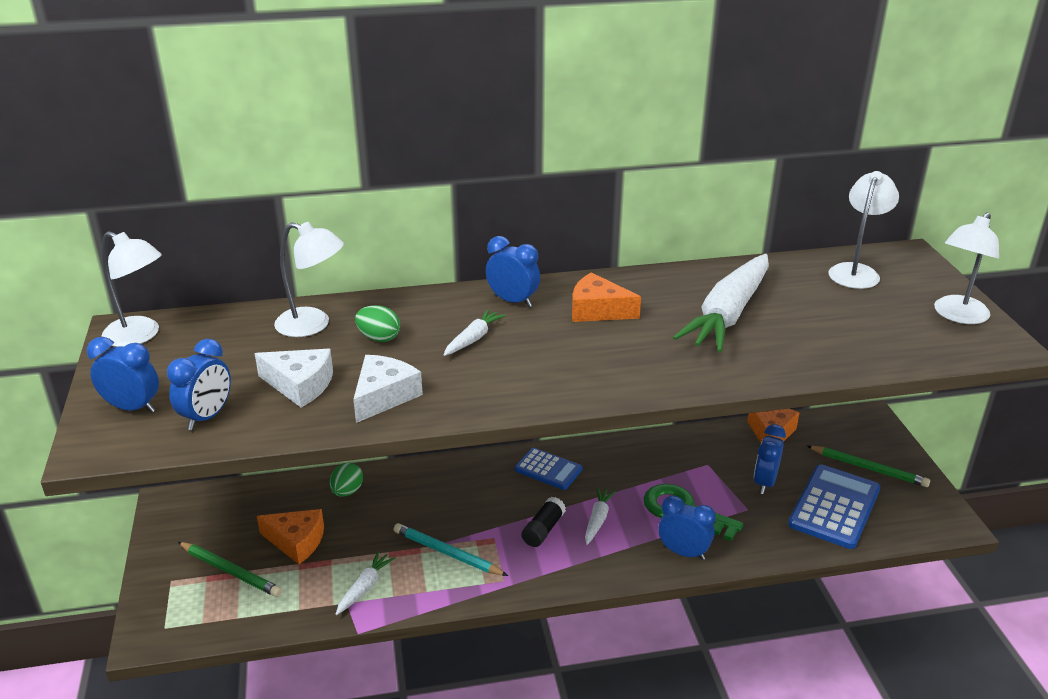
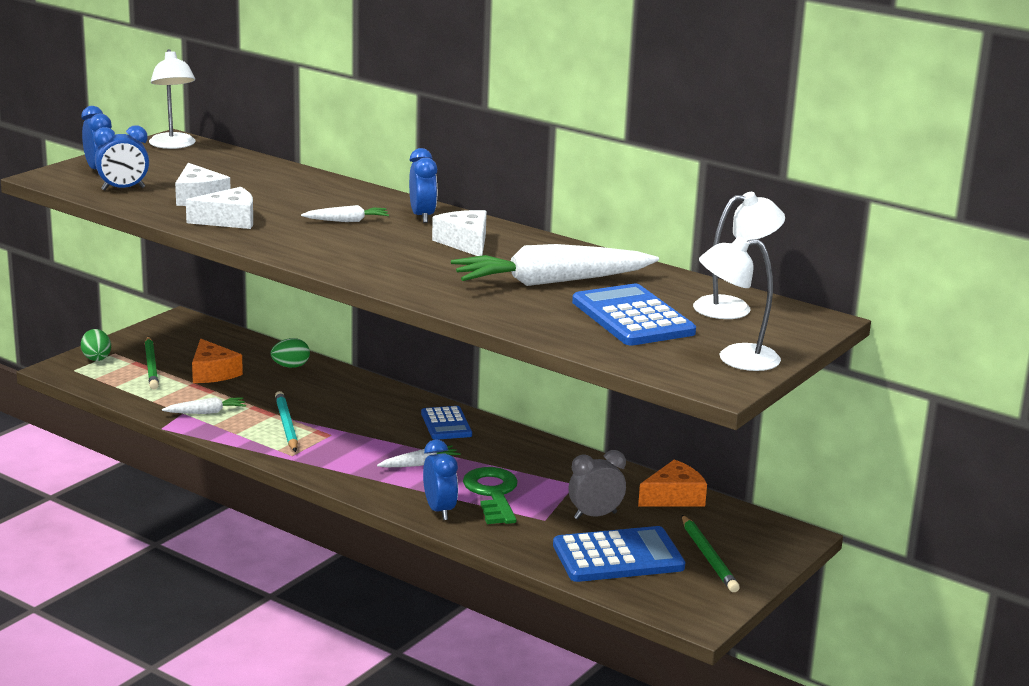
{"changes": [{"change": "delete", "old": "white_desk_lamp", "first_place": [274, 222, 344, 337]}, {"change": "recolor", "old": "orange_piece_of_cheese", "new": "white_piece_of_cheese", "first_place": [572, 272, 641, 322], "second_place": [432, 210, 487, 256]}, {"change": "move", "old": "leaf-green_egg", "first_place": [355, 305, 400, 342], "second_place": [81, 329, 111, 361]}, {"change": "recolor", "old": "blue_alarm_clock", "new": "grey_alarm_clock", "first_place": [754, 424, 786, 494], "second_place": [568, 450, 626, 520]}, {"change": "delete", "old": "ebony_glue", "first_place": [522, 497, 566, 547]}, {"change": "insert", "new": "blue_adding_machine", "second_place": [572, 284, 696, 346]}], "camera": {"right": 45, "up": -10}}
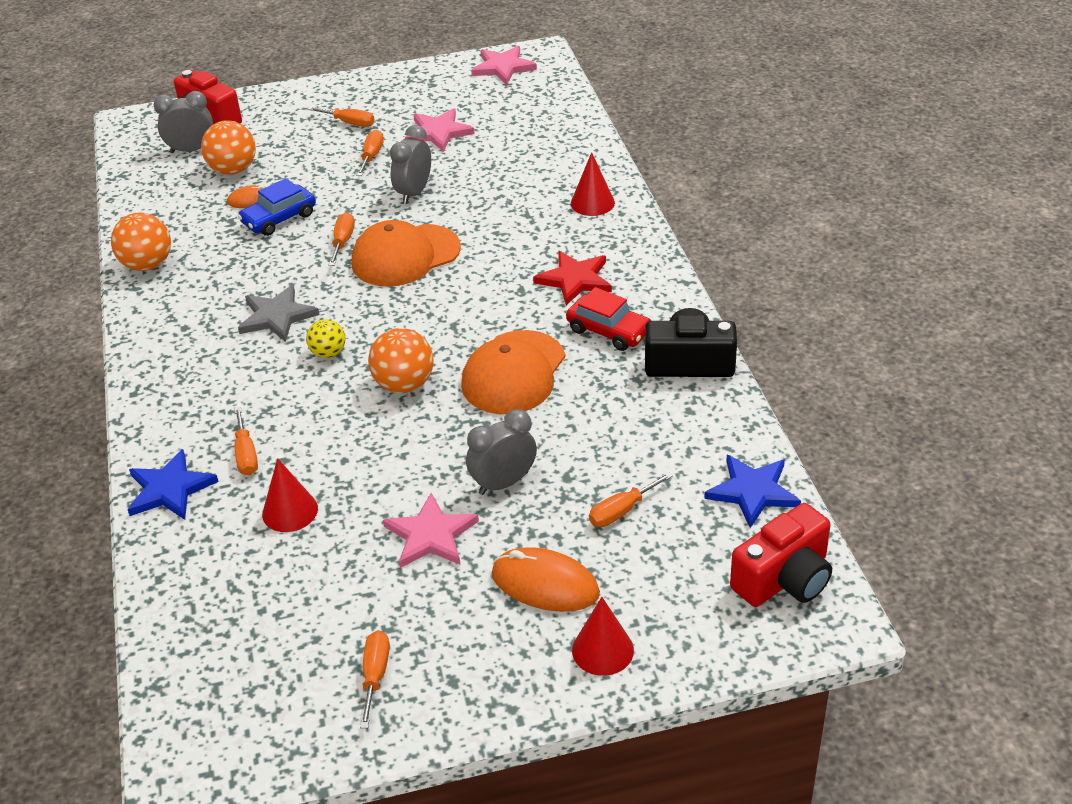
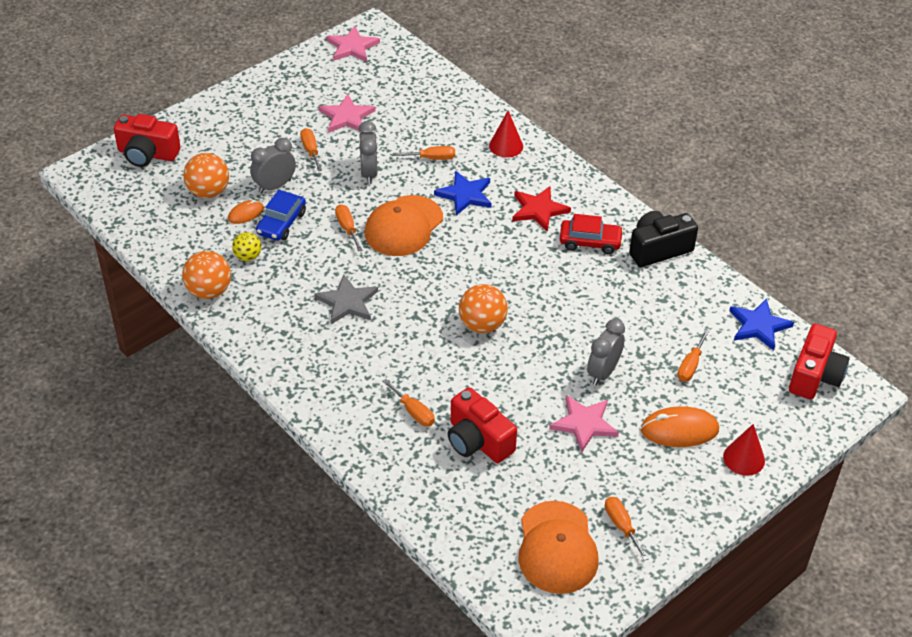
{"changes": [{"change": "move", "old": "grey_alarm_clock", "first_place": [153, 91, 213, 153], "second_place": [250, 138, 296, 193]}, {"change": "move", "old": "orange_flat_screwdriver", "first_place": [308, 107, 375, 127], "second_place": [393, 146, 455, 160]}, {"change": "move", "old": "golden_sphere", "first_place": [306, 319, 345, 358], "second_place": [232, 232, 261, 261]}, {"change": "move", "old": "orange_baseball_cap", "first_place": [461, 330, 565, 414], "second_place": [518, 501, 598, 594]}, {"change": "move", "old": "blue_five-pointed_star", "first_place": [127, 449, 219, 520], "second_place": [434, 171, 492, 216]}, {"change": "replace", "old": "crimson_cone_shape", "new": "crimson_photo_camera", "first_place": [262, 458, 318, 532], "second_place": [448, 387, 517, 463]}], "camera": {"right": -30, "up": 5}}
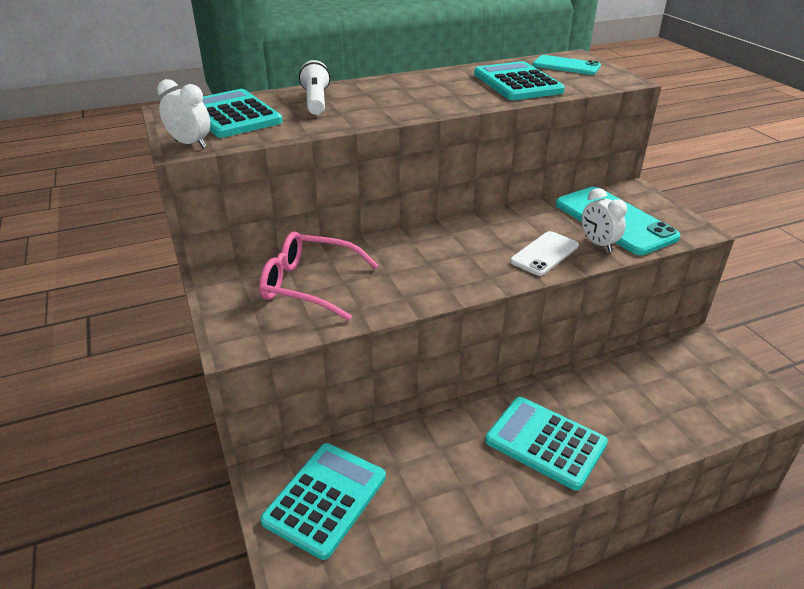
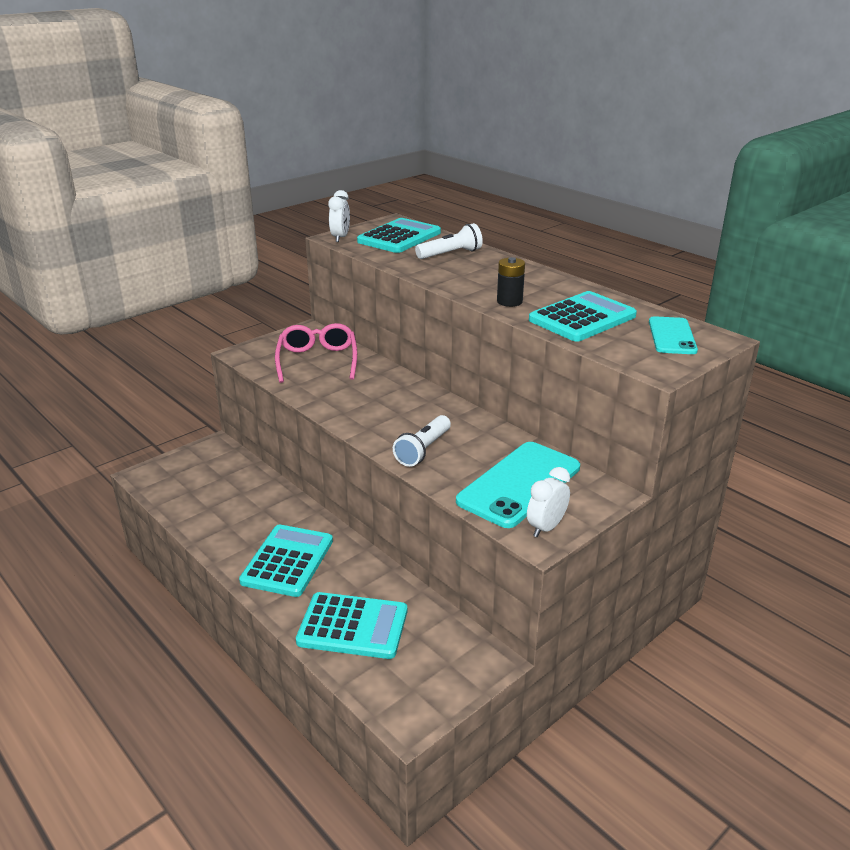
{"changes": [{"change": "move", "old": "white_alarm_clock", "first_place": [582, 188, 627, 252], "second_place": [527, 467, 570, 537]}, {"change": "replace", "old": "white_smartphone", "new": "white_flashlight", "first_place": [510, 231, 579, 276], "second_place": [393, 415, 451, 467]}, {"change": "move", "old": "teal_adding_machine", "first_place": [260, 443, 386, 560], "second_place": [296, 592, 407, 659]}, {"change": "insert", "new": "ebony_power_cell", "second_place": [497, 257, 525, 307]}], "camera": {"right": 70, "up": -5}}
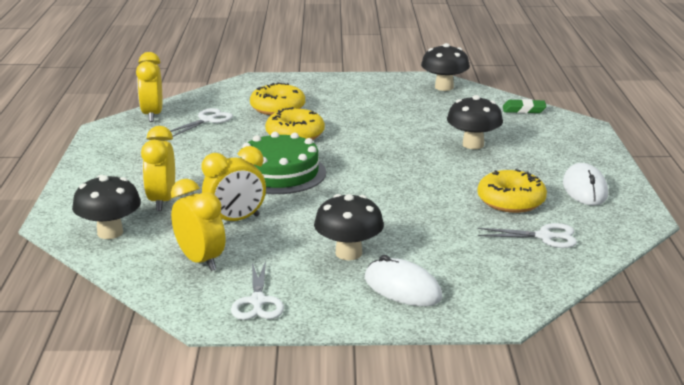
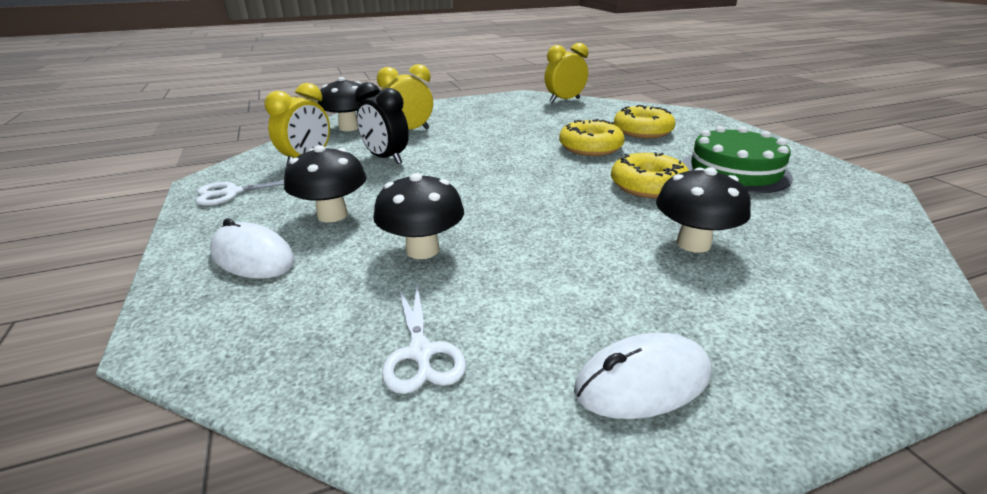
{"changes": [{"change": "move", "old": "ebony_mushroom", "first_place": [421, 43, 470, 91], "second_place": [373, 173, 464, 259]}, {"change": "delete", "old": "leaf-green_gum_eraser", "first_place": [503, 99, 547, 113]}, {"change": "delete", "old": "white_scissors", "first_place": [170, 108, 233, 137]}, {"change": "move", "old": "leaf-green_cake", "first_place": [242, 132, 326, 194], "second_place": [682, 126, 793, 194]}, {"change": "recolor", "old": "golden_alarm_clock", "new": "ebony_alarm_clock", "first_place": [202, 146, 266, 221], "second_place": [355, 82, 409, 164]}, {"change": "move", "old": "golden_doughnut", "first_place": [477, 169, 547, 213], "second_place": [611, 152, 689, 198]}, {"change": "rotate", "old": "white_mouse", "first_place": [365, 255, 442, 306], "second_place": [210, 218, 295, 279], "degrees": -75}], "camera": {"right": 70, "up": 5}}
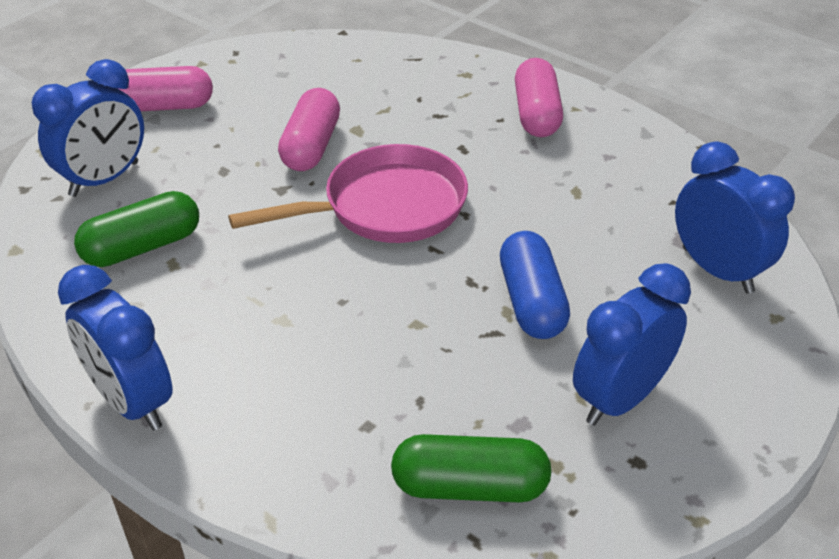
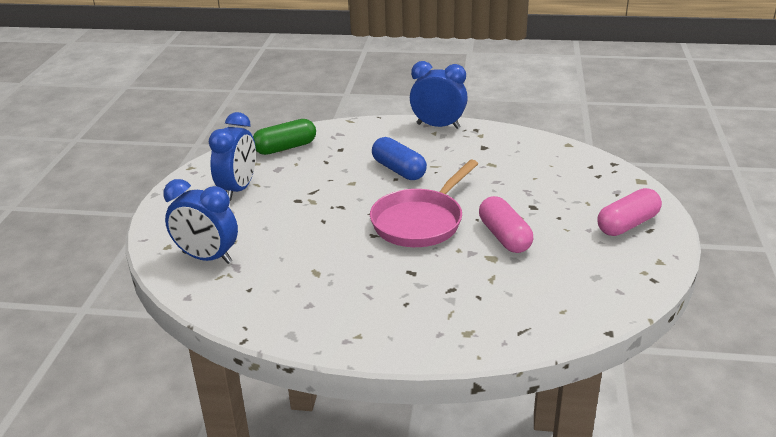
{"changes": [{"change": "delete", "old": "rose-pink_pill_shape", "first_place": [515, 58, 563, 137]}, {"change": "delete", "old": "blue_alarm_clock", "first_place": [32, 59, 144, 197]}, {"change": "delete", "old": "leaf-green_pill_shape", "first_place": [74, 191, 199, 267]}, {"change": "move", "old": "blue_pill_shape", "first_place": [500, 231, 570, 339], "second_place": [372, 137, 427, 180]}], "camera": {"right": 150, "up": -10}}
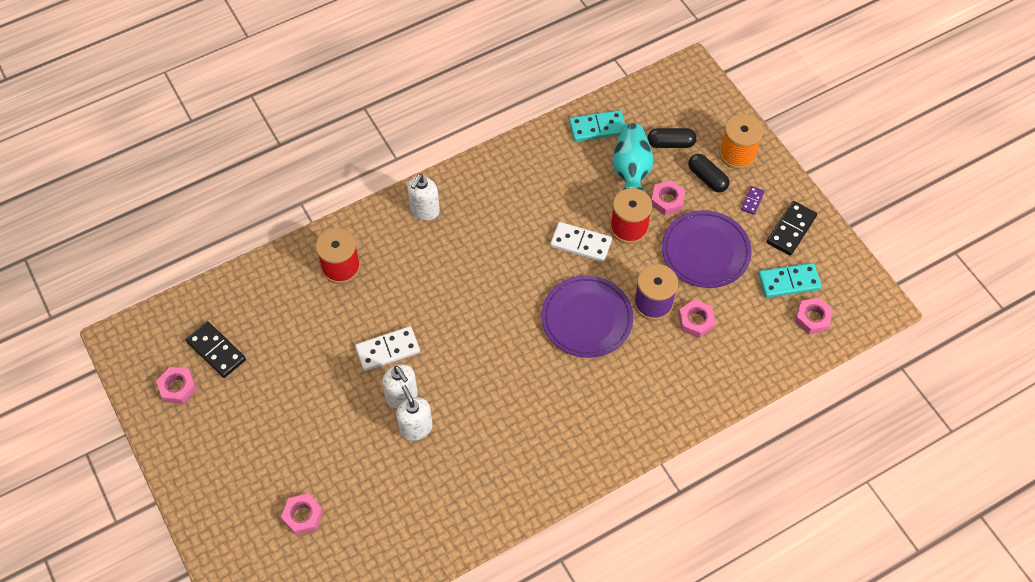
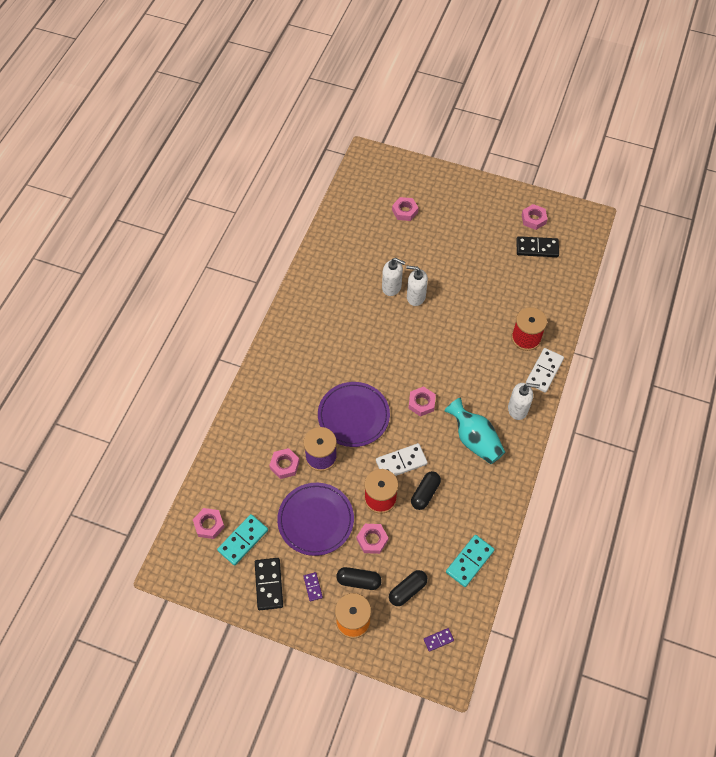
{"changes": [{"change": "move", "old": "teal_tall_vase", "first_place": [612, 123, 654, 193], "second_place": [445, 398, 505, 464]}, {"change": "rotate", "old": "white_soap_pump", "first_place": [407, 174, 440, 220], "second_place": [508, 383, 540, 420], "degrees": 105}, {"change": "move", "old": "white_domino_tile", "first_place": [355, 326, 420, 371], "second_place": [526, 348, 564, 393]}, {"change": "insert", "new": "rose-pink_hexagon_nut", "second_place": [408, 386, 436, 417]}, {"change": "insert", "new": "ebony_pill_shape", "second_place": [411, 471, 441, 510]}, {"change": "insert", "new": "royal_purple_domino_tile", "second_place": [424, 628, 454, 652]}], "camera": {"right": 140, "up": 0}}
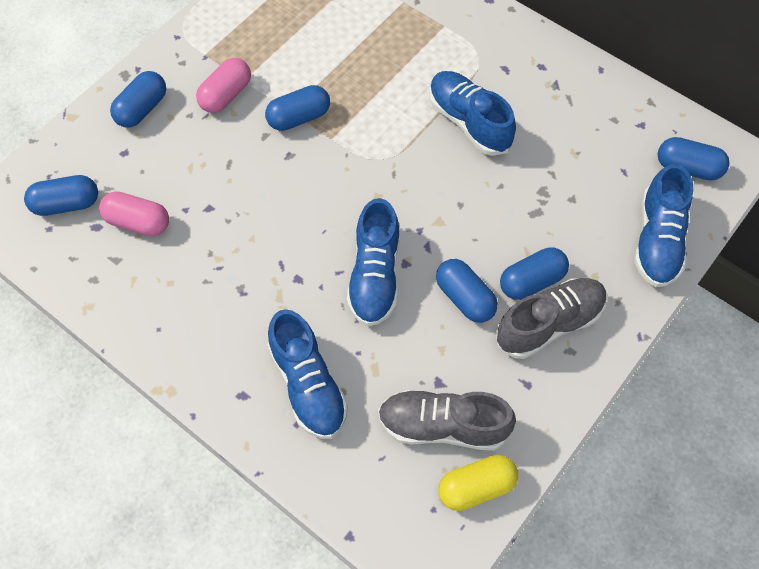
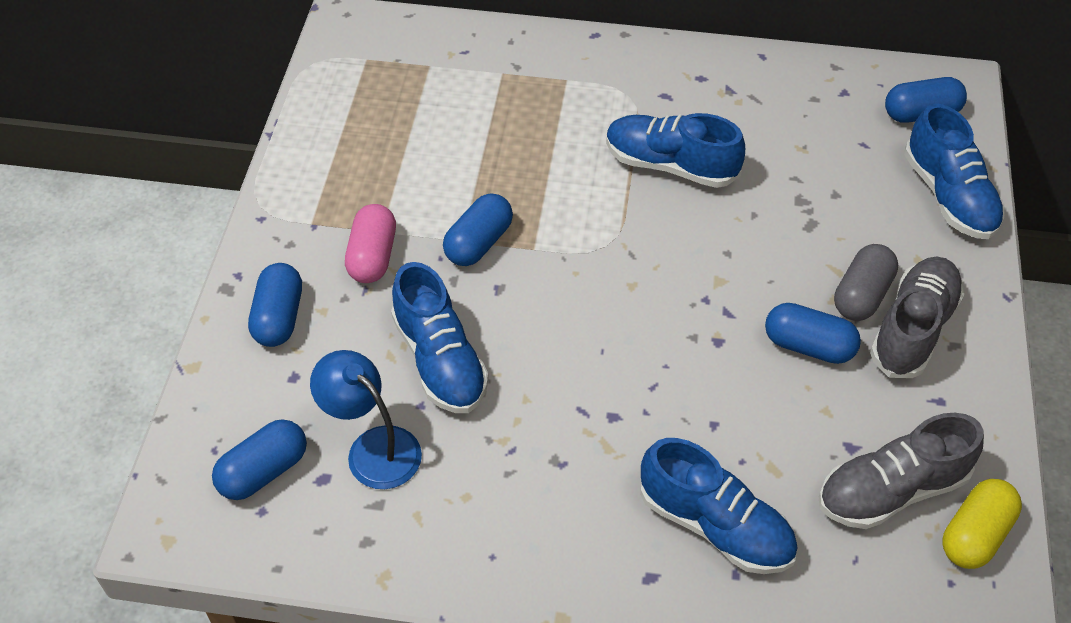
{"changes": [{"change": "replace", "old": "rose-pink_pill_shape", "new": "blue_desk_lamp", "first_place": [99, 191, 169, 236], "second_place": [310, 350, 422, 489]}, {"change": "move", "old": "blue_lace-up_shoe", "first_place": [347, 198, 400, 327], "second_place": [391, 262, 489, 413]}, {"change": "recolor", "old": "blue_pill_shape", "new": "grey_pill_shape", "first_place": [500, 247, 569, 300], "second_place": [834, 244, 898, 321]}], "camera": {"right": -30, "up": -10}}
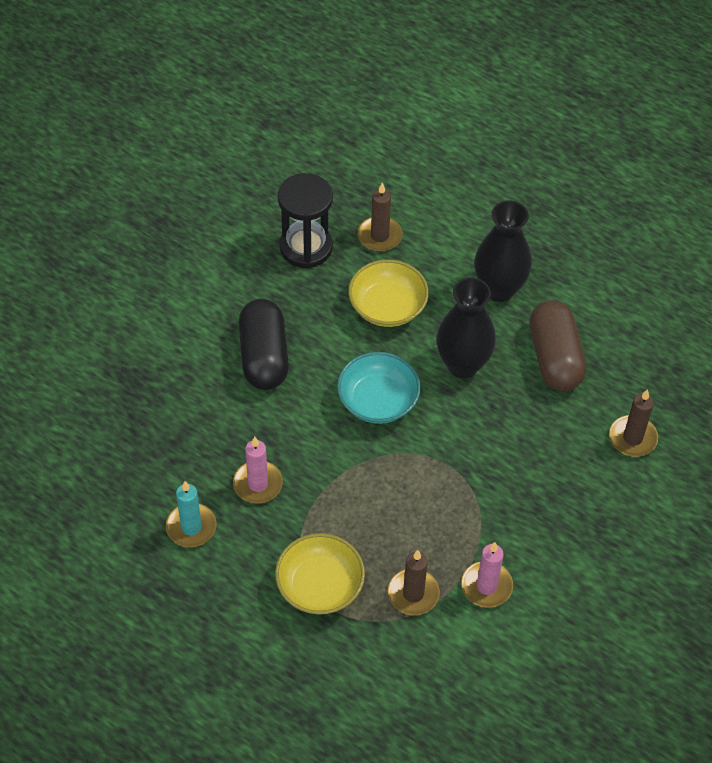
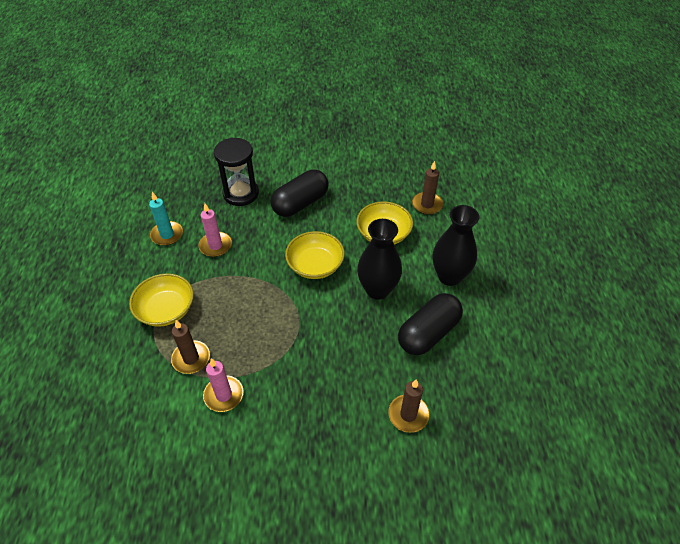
{"changes": [{"change": "move", "old": "ebony_hourglass", "first_place": [278, 173, 333, 268], "second_place": [214, 138, 259, 206]}, {"change": "recolor", "old": "brown_pill_shape", "new": "ebony_pill_shape", "first_place": [529, 300, 586, 391], "second_place": [398, 293, 463, 355]}, {"change": "recolor", "old": "teal_serving_bowl", "new": "golden_serving_bowl", "first_place": [337, 352, 421, 424], "second_place": [285, 231, 345, 279]}], "camera": {"right": 55, "up": -5}}
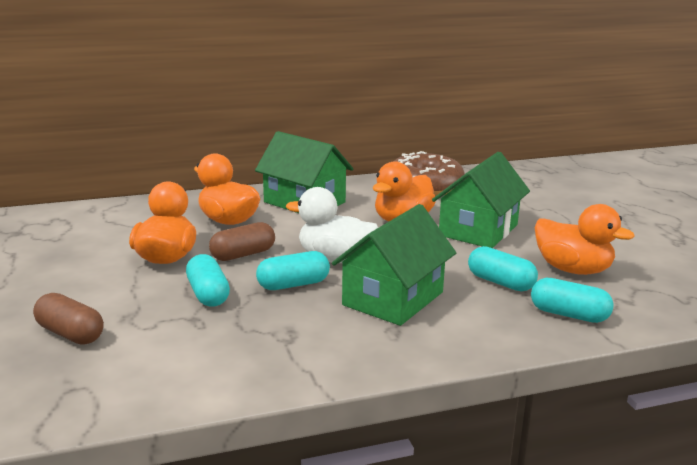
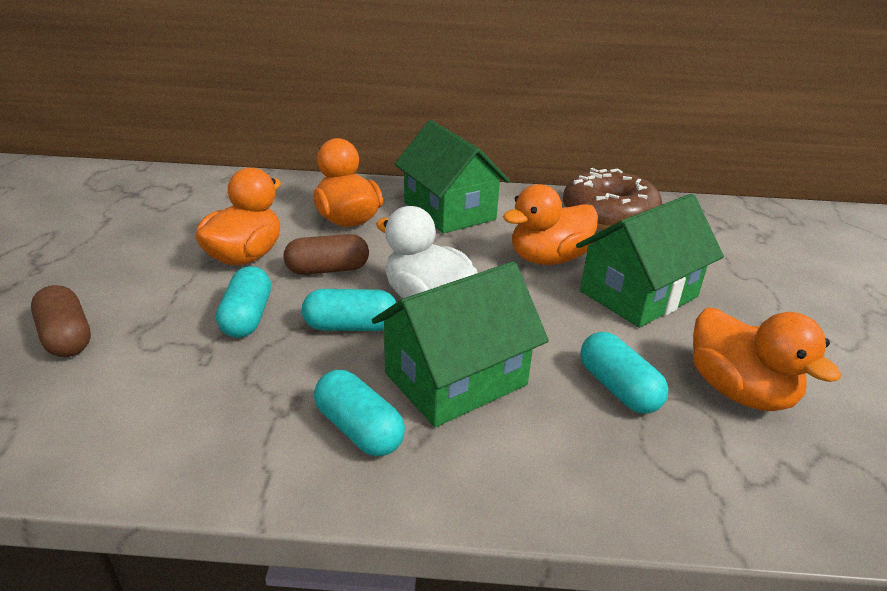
{"changes": [{"change": "move", "old": "teal_pill_shape", "first_place": [531, 278, 614, 323], "second_place": [314, 370, 405, 457]}], "camera": {"right": 20, "up": 10}}
